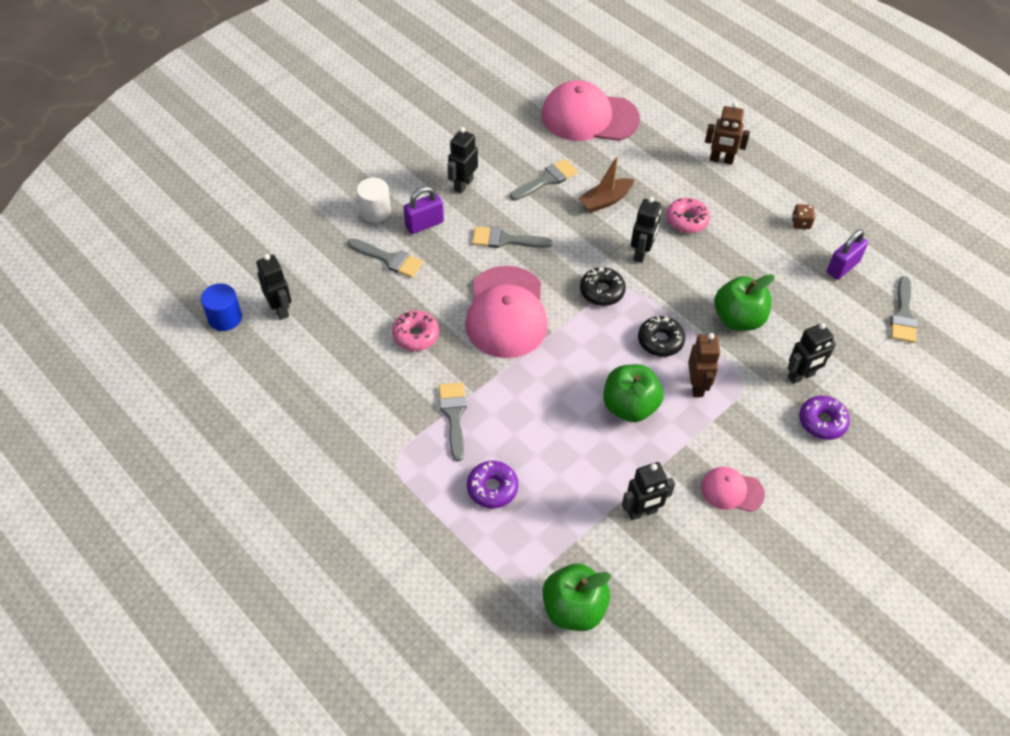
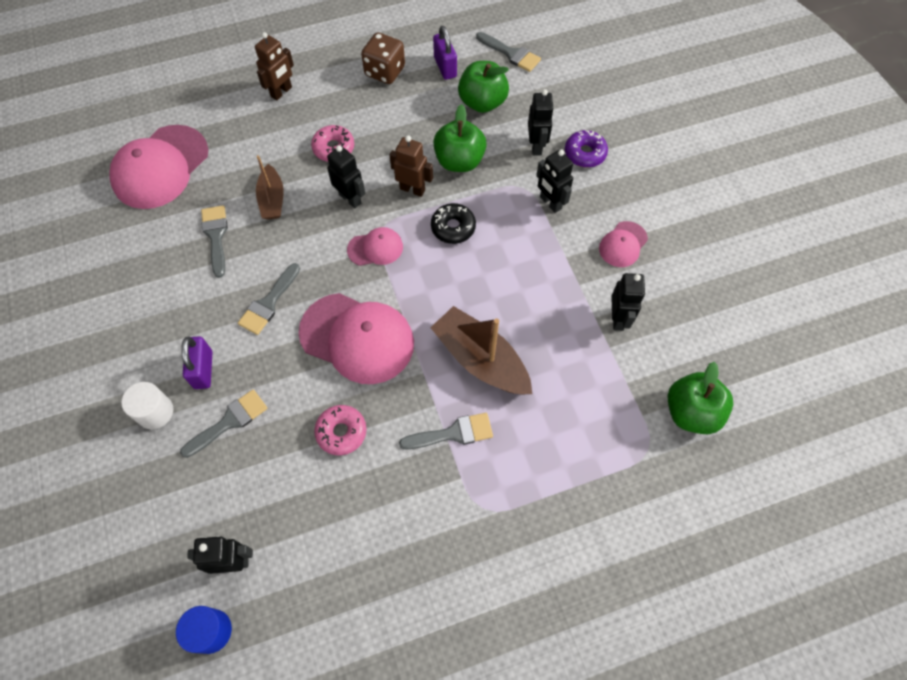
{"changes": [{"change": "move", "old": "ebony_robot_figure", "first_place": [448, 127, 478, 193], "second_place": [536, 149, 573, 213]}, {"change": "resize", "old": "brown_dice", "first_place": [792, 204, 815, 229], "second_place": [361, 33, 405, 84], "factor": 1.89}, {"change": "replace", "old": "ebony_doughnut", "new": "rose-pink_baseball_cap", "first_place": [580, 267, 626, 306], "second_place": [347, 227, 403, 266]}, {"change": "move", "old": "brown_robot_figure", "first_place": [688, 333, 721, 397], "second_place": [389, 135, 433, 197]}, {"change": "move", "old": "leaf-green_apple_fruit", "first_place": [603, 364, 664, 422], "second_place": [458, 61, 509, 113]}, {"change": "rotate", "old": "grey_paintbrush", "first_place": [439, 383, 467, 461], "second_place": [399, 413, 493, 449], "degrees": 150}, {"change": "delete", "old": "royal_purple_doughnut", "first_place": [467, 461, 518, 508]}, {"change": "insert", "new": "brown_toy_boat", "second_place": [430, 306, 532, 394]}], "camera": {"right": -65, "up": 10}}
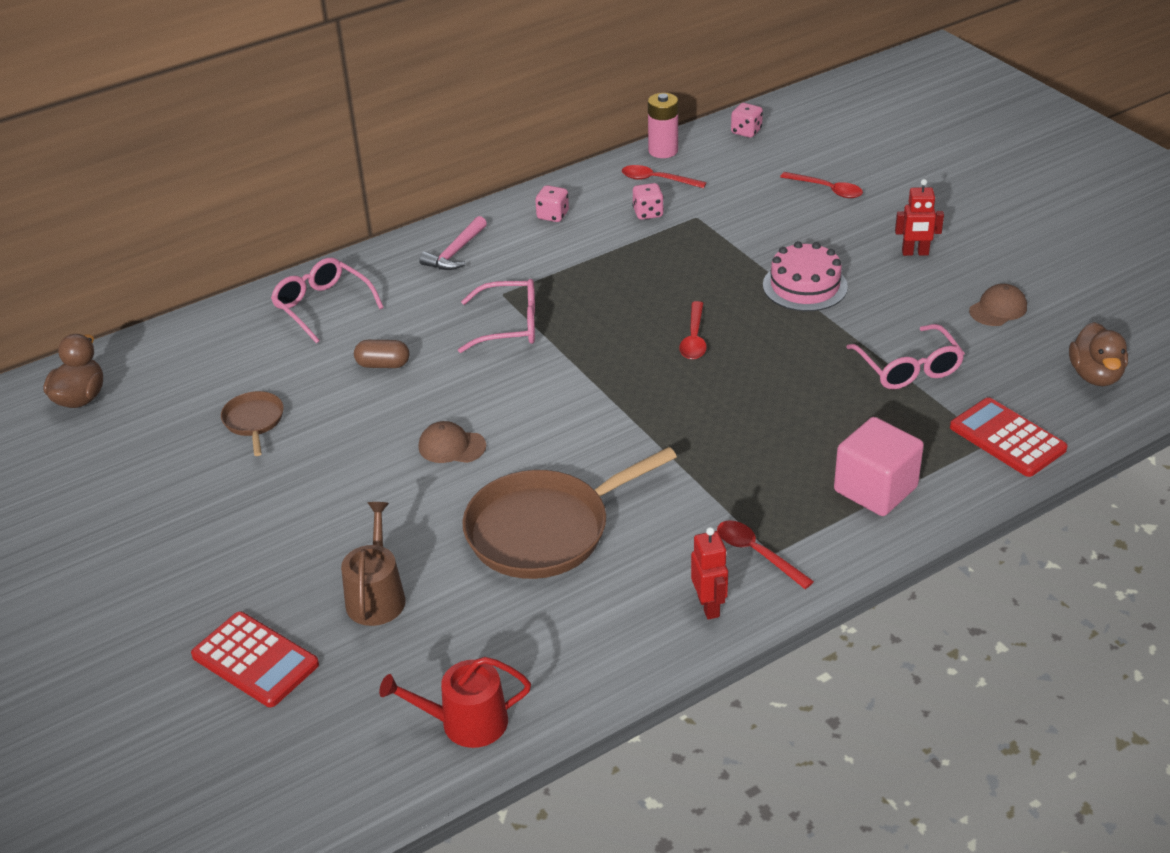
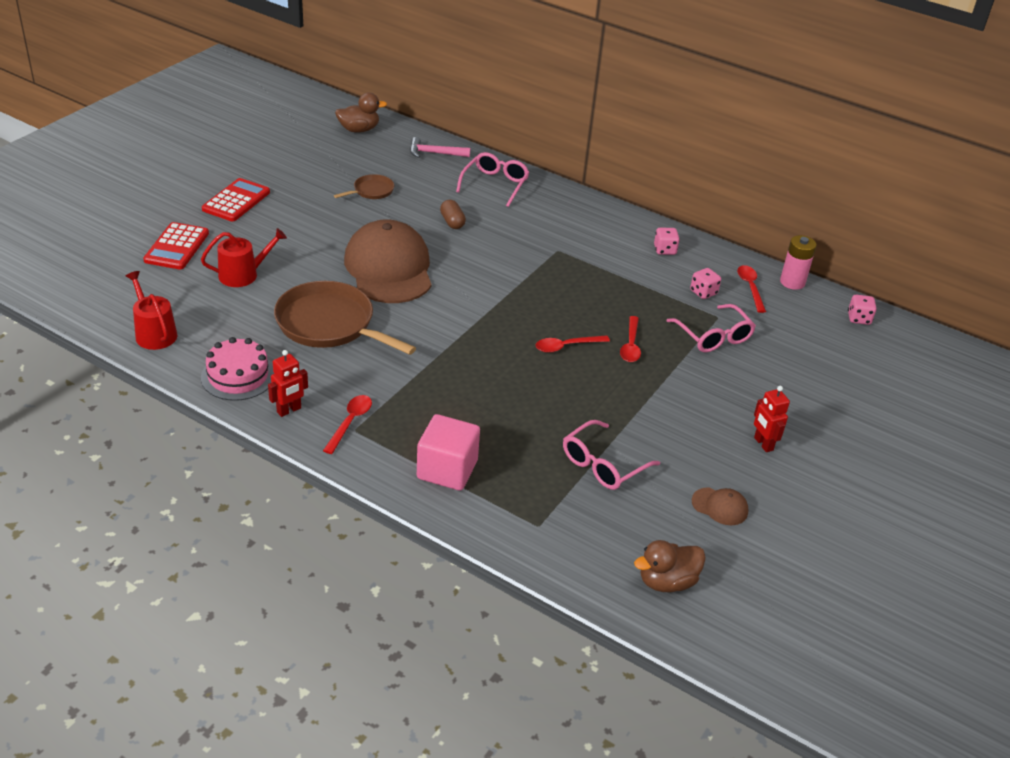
{"changes": [{"change": "move", "old": "crimson_spoon", "first_place": [780, 172, 863, 198], "second_place": [620, 316, 641, 362]}, {"change": "move", "old": "rose-pink_claw_hammer", "first_place": [419, 216, 487, 270], "second_place": [410, 137, 470, 158]}, {"change": "move", "old": "rose-pink_cake", "first_place": [763, 241, 848, 311], "second_place": [201, 337, 274, 401]}, {"change": "move", "old": "rose-pink_spectacles", "first_place": [458, 279, 535, 353], "second_place": [666, 304, 756, 352]}, {"change": "move", "old": "crimson_adding_machine", "first_place": [950, 397, 1068, 477], "second_place": [202, 178, 270, 222]}, {"change": "resize", "old": "brown_baseball_cap", "first_place": [418, 421, 486, 463], "second_place": [344, 219, 432, 303], "factor": 2.47}, {"change": "recolor", "old": "brown_sprinkling_can", "new": "crimson_sprinkling_can", "first_place": [341, 502, 406, 626], "second_place": [201, 228, 287, 287]}], "camera": {"right": 60, "up": 0}}
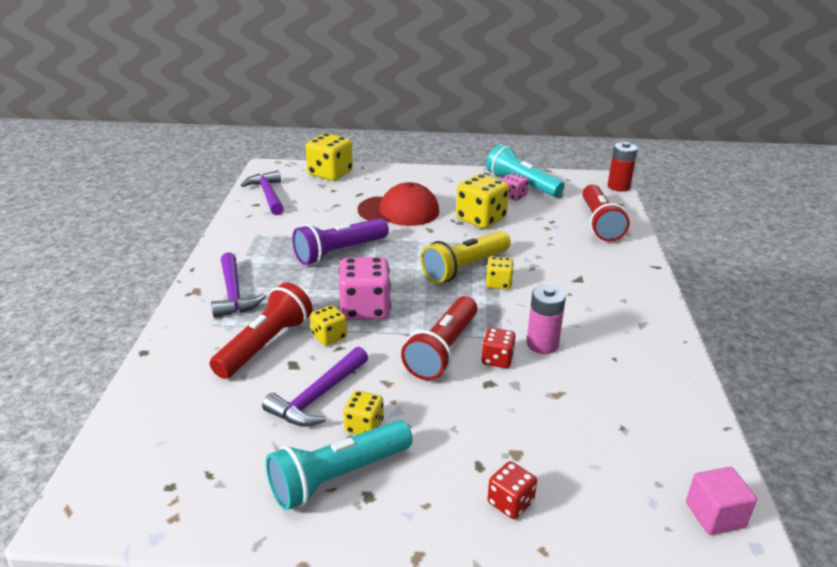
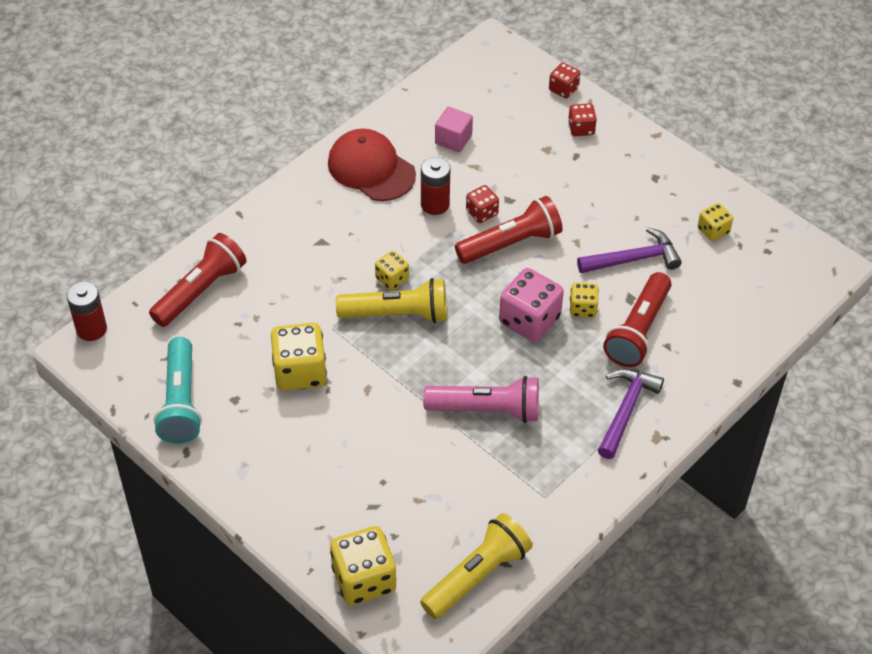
{"changes": [{"change": "replace", "old": "royal_purple_claw_hammer", "new": "golden_flashlight", "first_place": [241, 170, 284, 215], "second_place": [420, 513, 532, 619]}, {"change": "delete", "old": "rose-pink_dice", "first_place": [502, 173, 529, 201]}, {"change": "move", "old": "crimson_baseball_cap", "first_place": [358, 182, 439, 226], "second_place": [328, 129, 416, 201]}, {"change": "recolor", "old": "royal_purple_flashlight", "new": "rose-pink_flashlight", "first_place": [292, 218, 389, 265], "second_place": [423, 376, 539, 423]}, {"change": "rotate", "old": "crimson_flashlight", "first_place": [210, 282, 312, 379], "second_place": [603, 272, 672, 367], "degrees": -45}, {"change": "recolor", "old": "rose-pink_power_cell", "new": "crimson_power_cell", "first_place": [526, 285, 566, 354], "second_place": [421, 157, 450, 215]}, {"change": "move", "old": "golden_dice", "first_place": [343, 391, 384, 435], "second_place": [698, 203, 733, 241]}, {"change": "delete", "old": "teal_flashlight", "first_place": [266, 420, 413, 510]}, {"change": "move", "old": "rose-pink_cube", "first_place": [686, 467, 757, 535], "second_place": [435, 107, 473, 152]}, {"change": "insert", "new": "crimson_dice", "second_place": [549, 62, 580, 98]}], "camera": {"right": -140, "up": 20}}
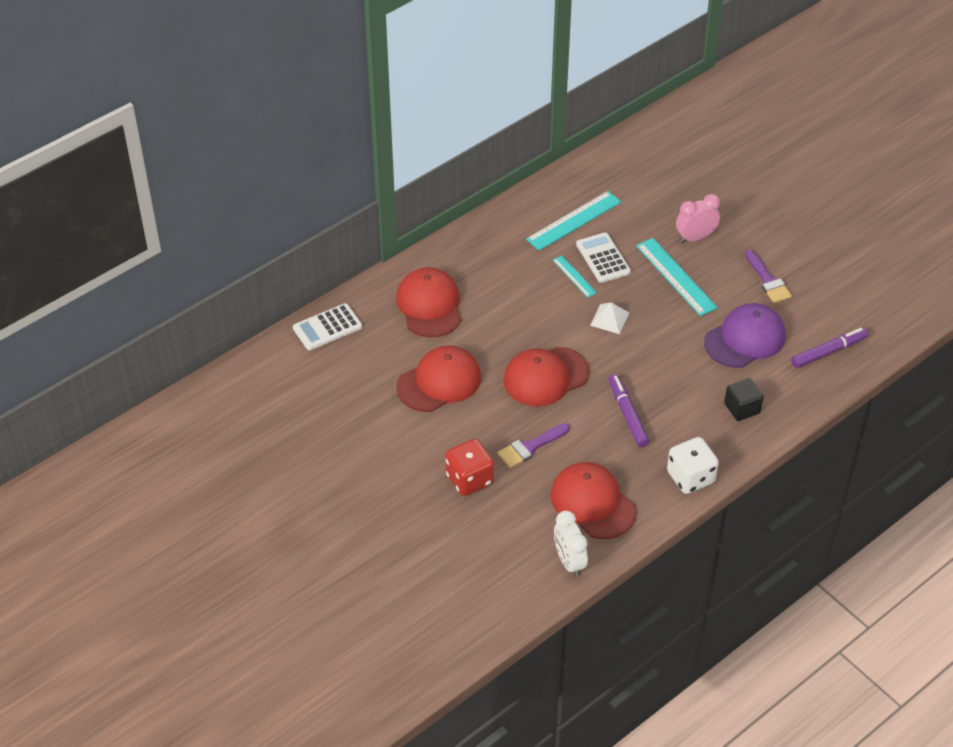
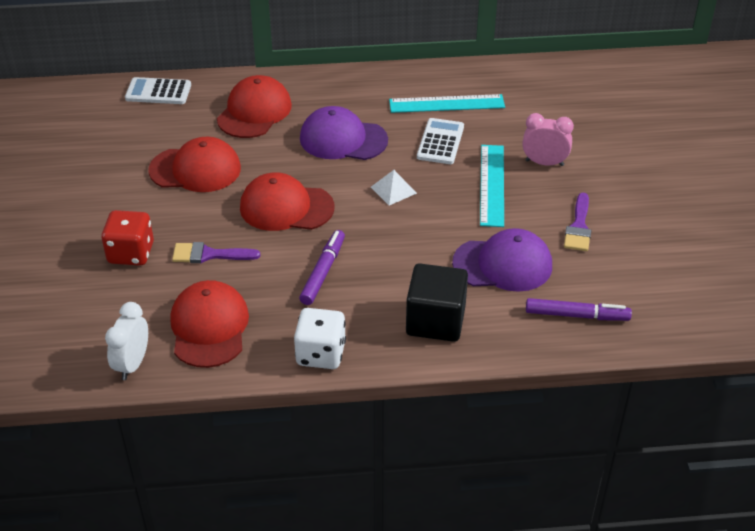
{"changes": [{"change": "delete", "old": "teal_straightedge", "first_place": [553, 256, 597, 298]}, {"change": "resize", "old": "ebony_cube", "first_place": [724, 378, 764, 421], "second_place": [406, 263, 468, 342], "factor": 1.65}, {"change": "insert", "new": "royal_purple_baseball_cap", "second_place": [300, 106, 388, 160]}], "camera": {"right": 35, "up": -5}}
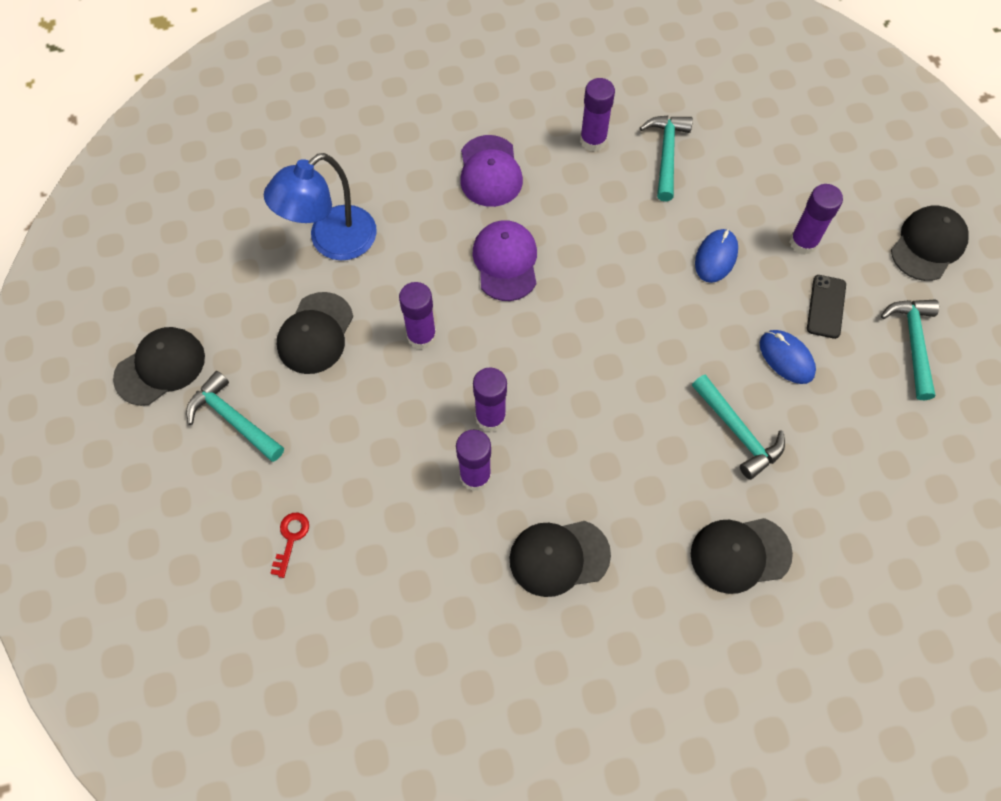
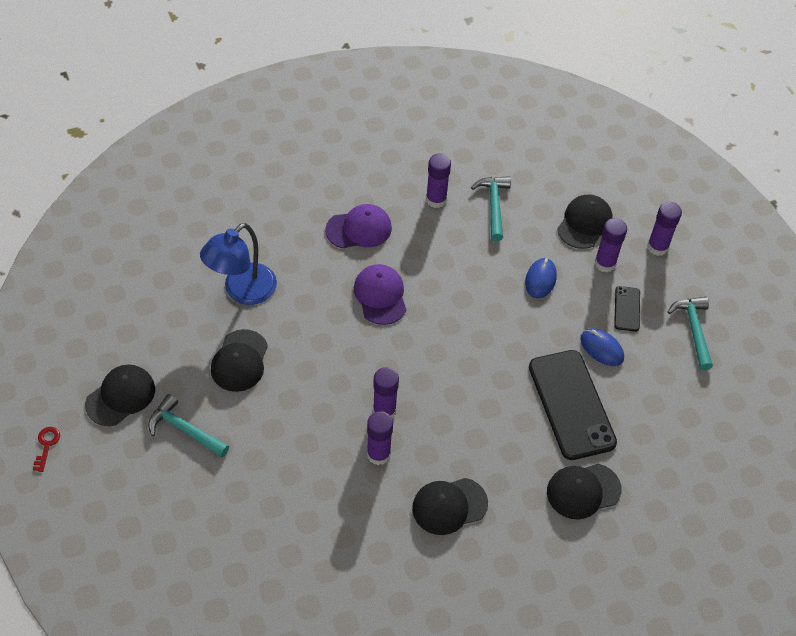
{"changes": [{"change": "rotate", "old": "royal_purple_baseball_cap", "first_place": [460, 135, 523, 207], "second_place": [325, 204, 392, 249], "degrees": -90}, {"change": "move", "old": "ebony_baseball_cap", "first_place": [891, 206, 969, 281], "second_place": [557, 194, 613, 249]}, {"change": "move", "old": "royal_purple_glue", "first_place": [399, 282, 437, 350], "second_place": [647, 202, 682, 256]}, {"change": "replace", "old": "teal_claw_hammer", "new": "ebony_smartphone", "first_place": [692, 374, 785, 480], "second_place": [529, 350, 617, 460]}, {"change": "move", "old": "crimson_latchkey", "first_place": [270, 513, 309, 578], "second_place": [33, 427, 60, 472]}], "camera": {"right": -10, "up": -10}}
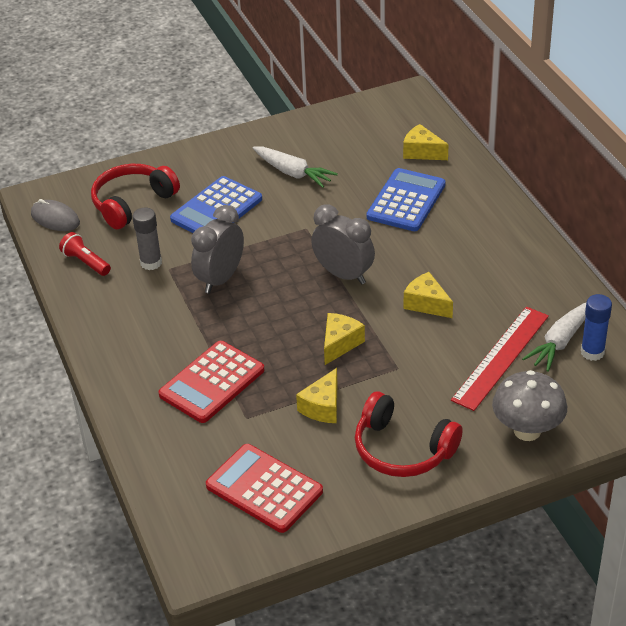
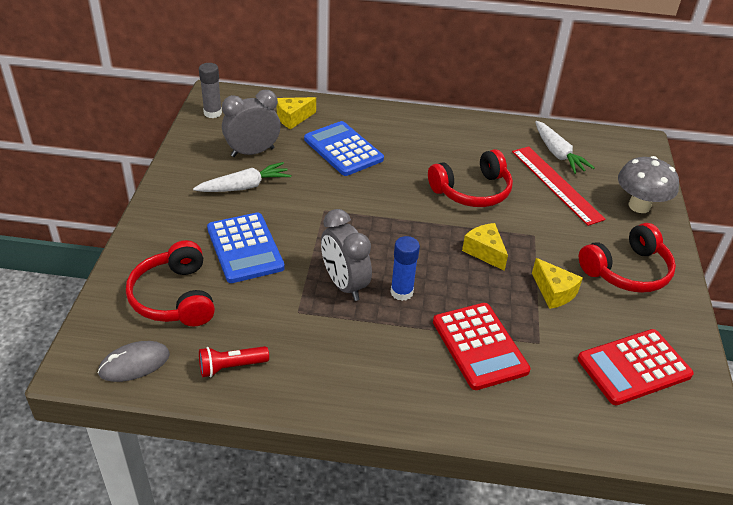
{"changes": [{"change": "move", "old": "grey_alarm_clock", "first_place": [311, 204, 375, 285], "second_place": [222, 90, 281, 157]}, {"change": "move", "old": "grey_glue", "first_place": [132, 208, 162, 270], "second_place": [199, 63, 222, 118]}, {"change": "replace", "old": "golden_piece_of_cheese", "new": "crimson_over-ear_headphones", "first_place": [404, 272, 453, 318], "second_place": [428, 149, 513, 207]}, {"change": "move", "old": "blue_glue", "first_place": [581, 294, 612, 361], "second_place": [390, 236, 420, 301]}], "camera": {"right": -65, "up": 0}}
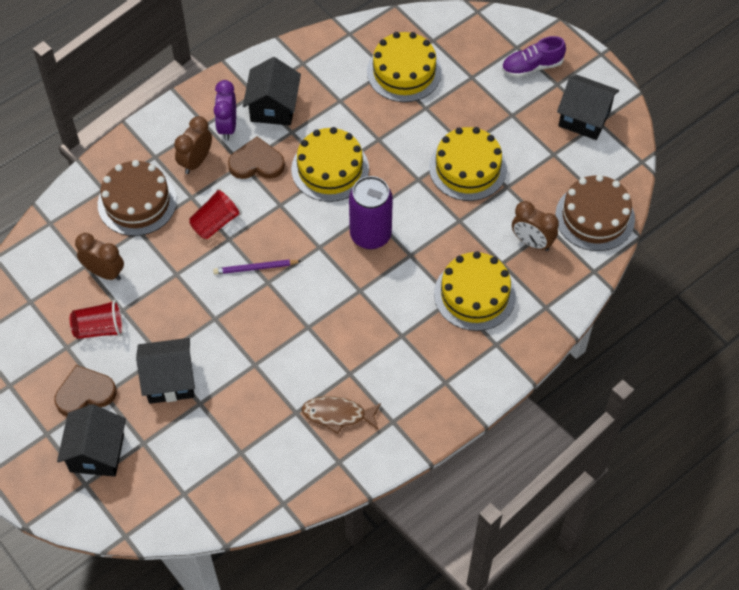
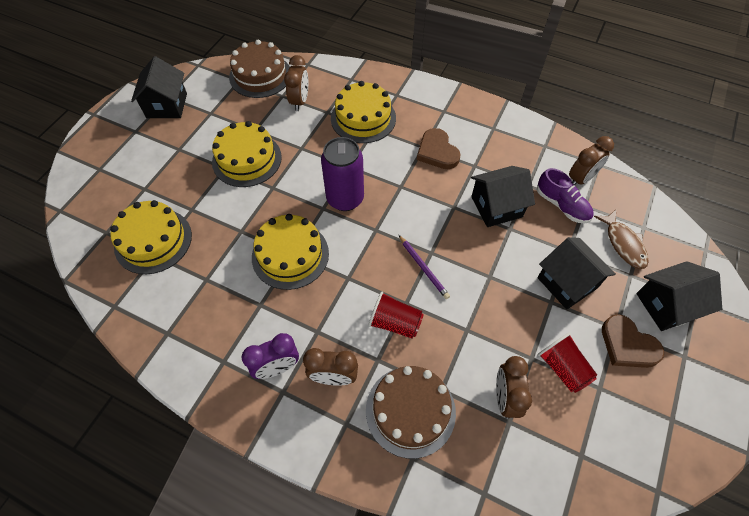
{"changes": [{"change": "move", "old": "royal_purple_lace-up_shoe", "first_place": [502, 36, 566, 78], "second_place": [537, 168, 594, 223]}, {"change": "move", "old": "ebony_house", "first_place": [243, 57, 301, 126], "second_place": [471, 166, 535, 227]}, {"change": "move", "old": "brown_heart", "first_place": [228, 137, 285, 179], "second_place": [417, 128, 461, 169]}, {"change": "move", "old": "brown_fish_figure", "first_place": [302, 396, 381, 434], "second_place": [594, 210, 649, 269]}, {"change": "insert", "new": "brown_alarm_clock", "second_place": [569, 136, 614, 185]}], "camera": {"right": -115, "up": 0}}
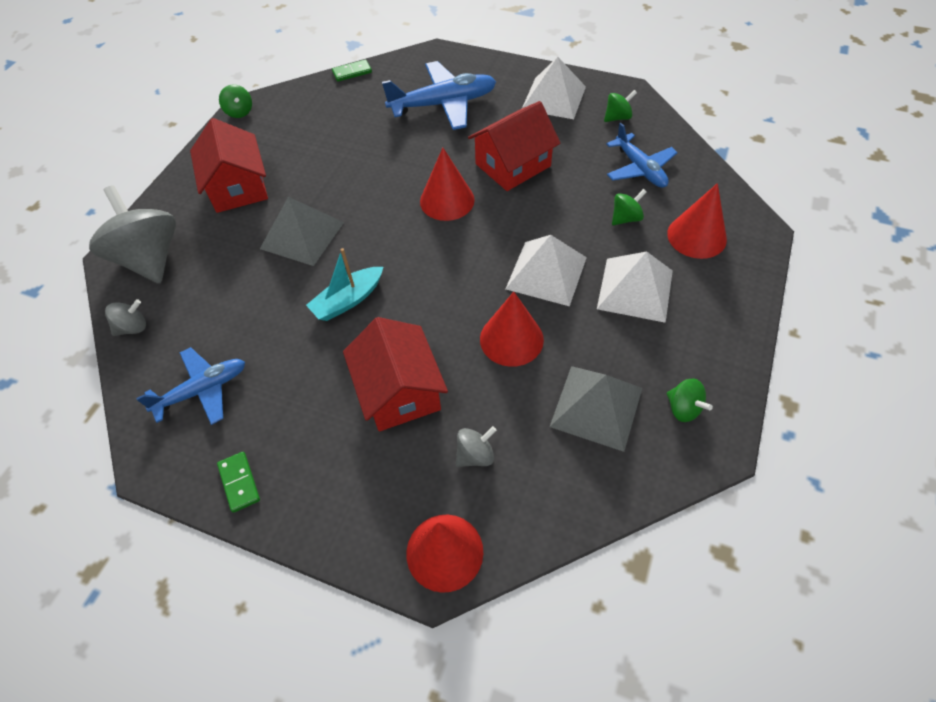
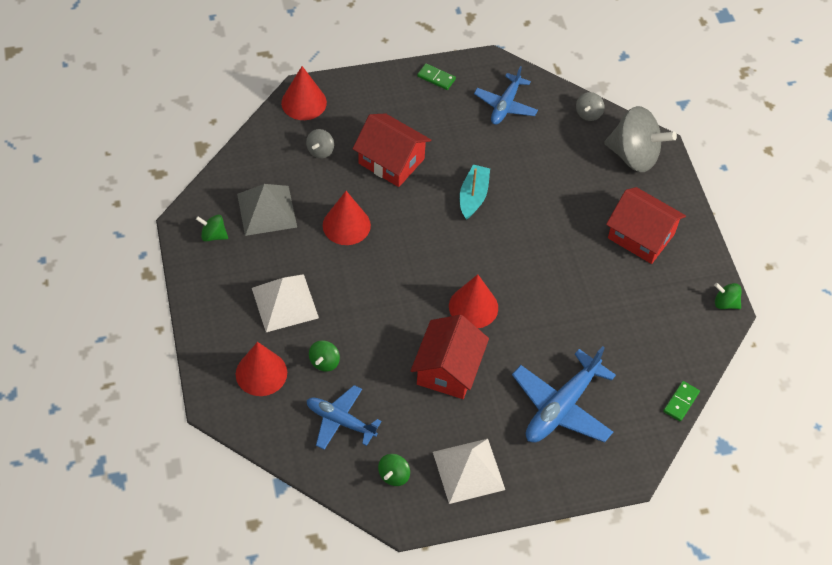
{"changes": [{"change": "delete", "old": "grey_pyramid", "first_place": [260, 197, 344, 266]}, {"change": "delete", "old": "white_pyramid", "first_place": [506, 235, 587, 306]}], "camera": {"right": 140, "up": 0}}
